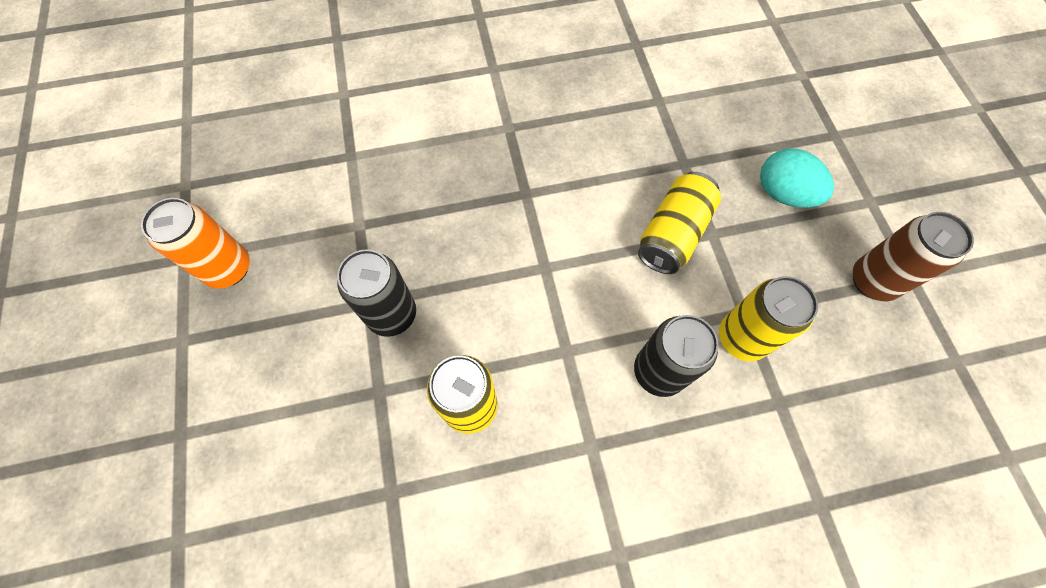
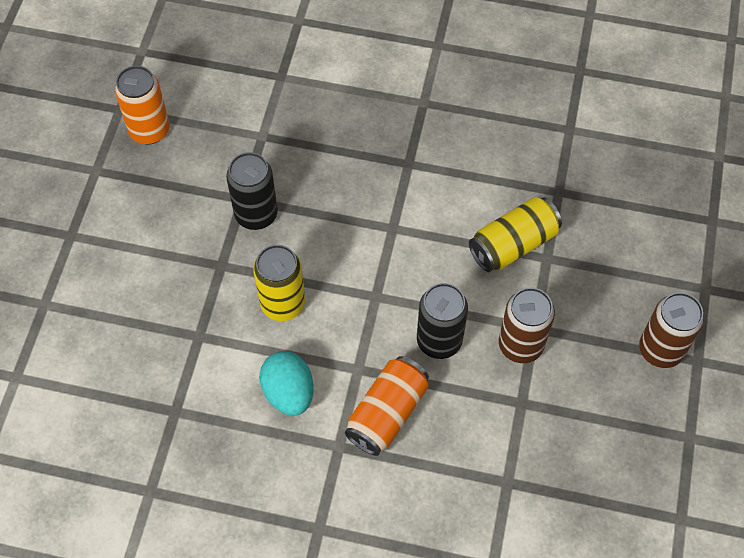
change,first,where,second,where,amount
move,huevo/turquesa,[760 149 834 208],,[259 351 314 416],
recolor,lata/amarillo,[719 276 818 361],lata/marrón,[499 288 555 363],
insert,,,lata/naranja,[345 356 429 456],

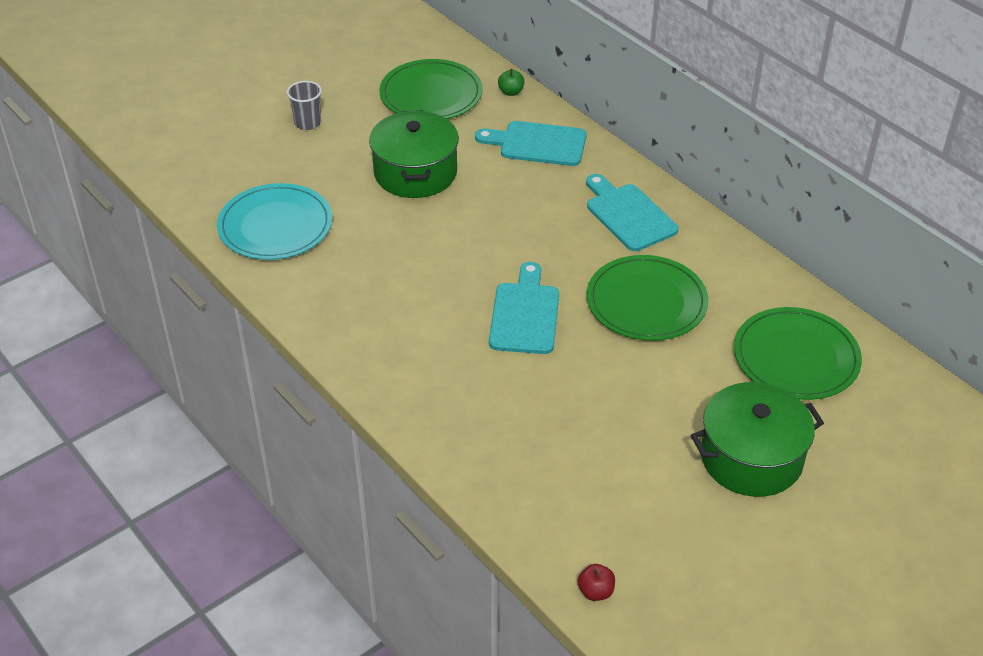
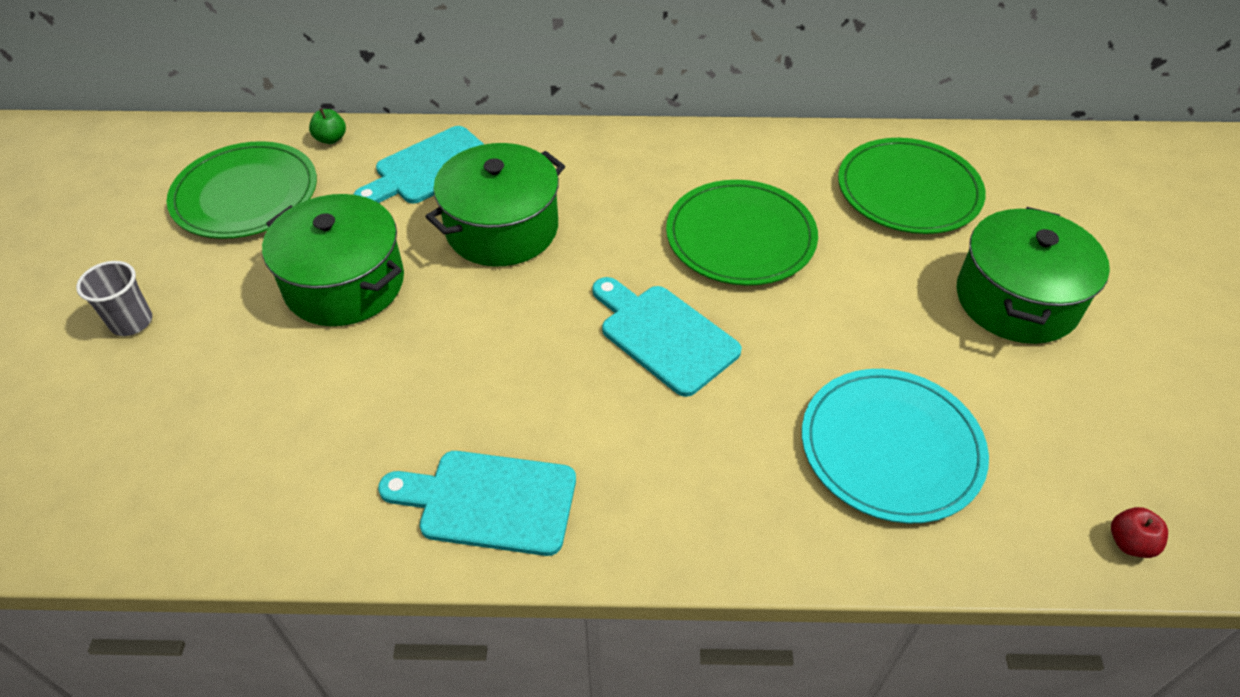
change,first,where,second,where,amount
move,tabla de cortar/turquesa,[586 174 678 251],,[378 451 576 556],
move,plato/turquesa,[217 183 332 260],,[802 369 989 524],
insert,,,olla/verde,[426 143 565 267],

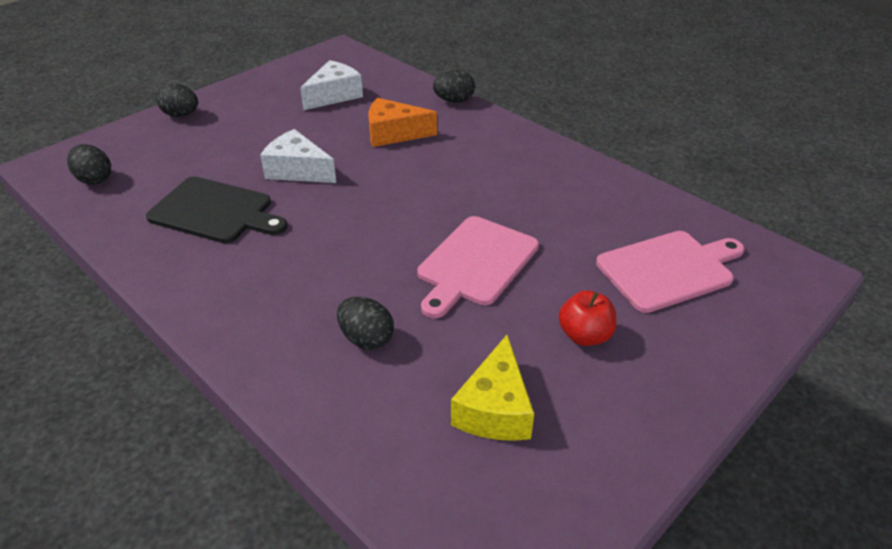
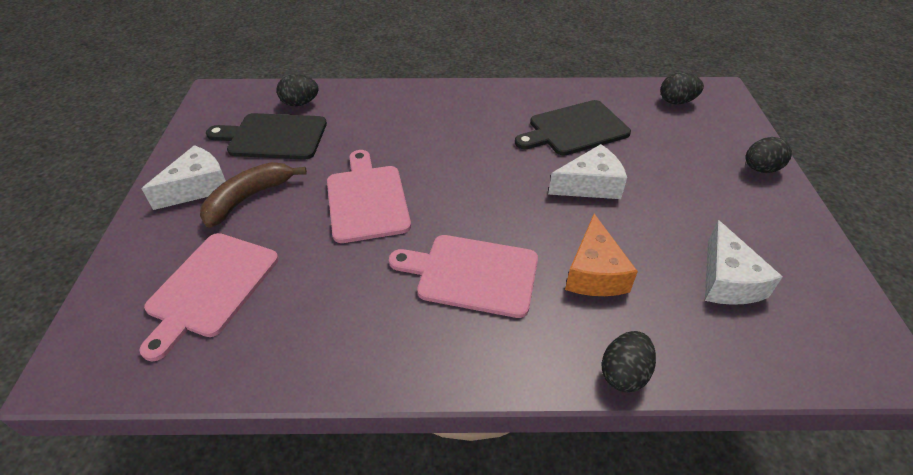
change,first,where,second,where,amount
rotate,queso/naranja,[368 98 437 147],,[565 214 638 296],135 degrees clockwise
replace,manzana/rojo,[559 290 616 346],plátano/marrón,[200 162 307 228],
move,huevo/negro,[337 297 394 350],,[276 74 319 106],
replace,queso/amarillo,[451 335 534 441],tabla de cortar/negro,[206 113 327 160],
insert,,,queso/blanco,[142 145 226 210],
insert,,,tabla de cortar/rosa,[389 235 538 318],

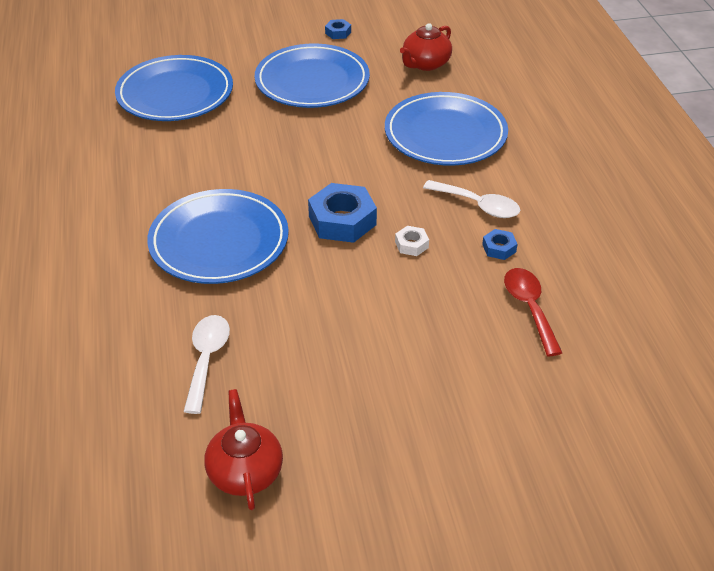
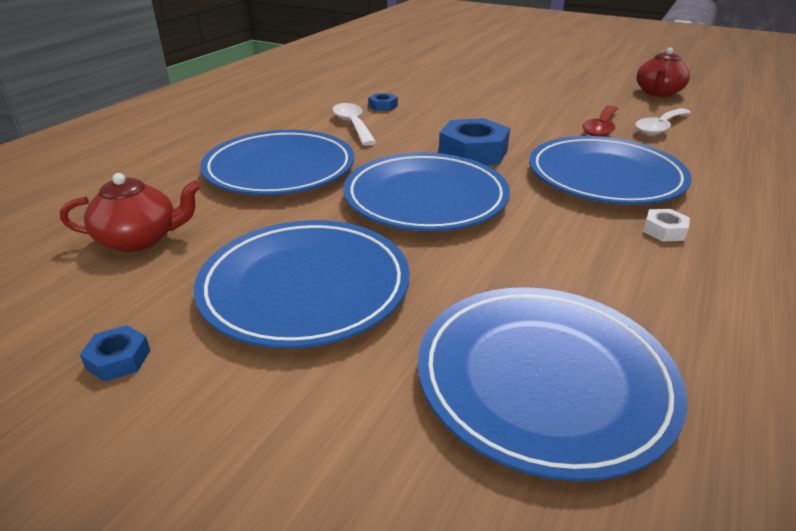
change,first,where,second,where,amount
move,tuerca/blanco,[395 226 429 256],,[643 209 690 242],
move,cuchara/rojo,[504 268 562 356],,[582 106 618 137],
insert,,,plato/azul,[343 152 510 231],

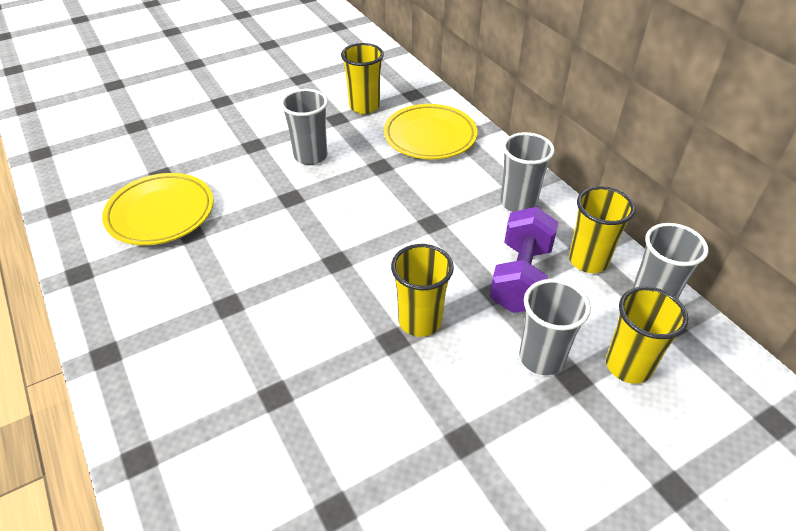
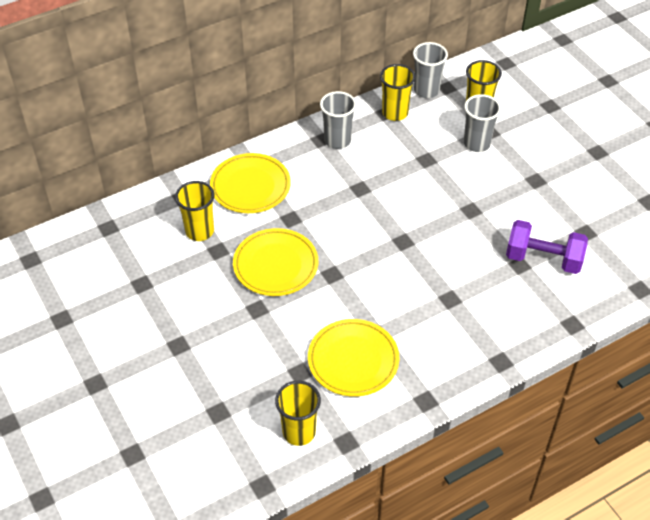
change,first,where,second,where,amount
replace,vaso/gris,[281 89 328 165],plato/amarillo,[233 228 318 296],
move,mancuerna/morado,[490 207 558 313],,[506 220 588 274],
move,vaso/amarillo,[391 244 454 337],,[275 381 321 446],

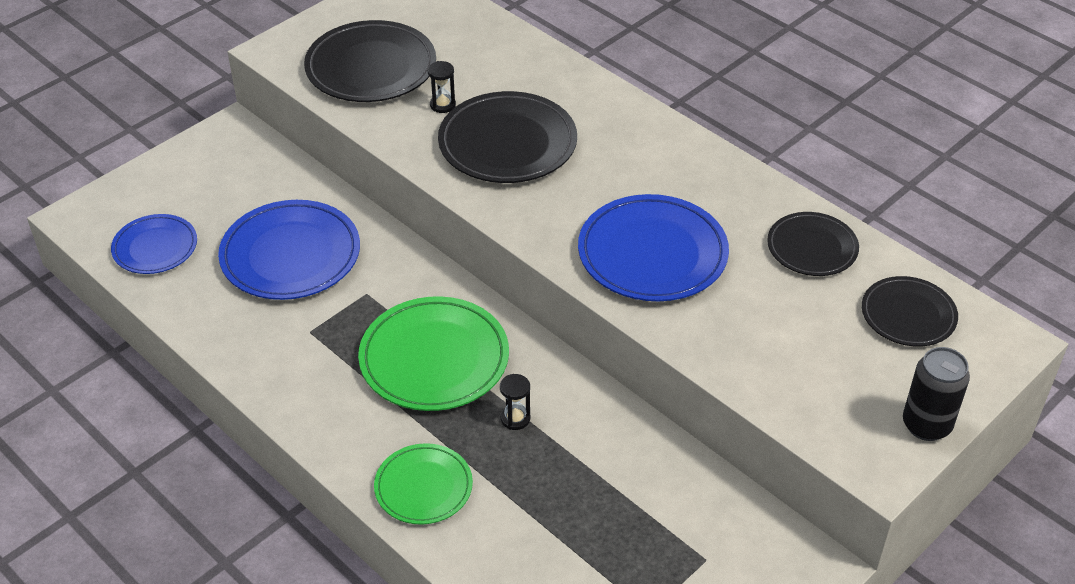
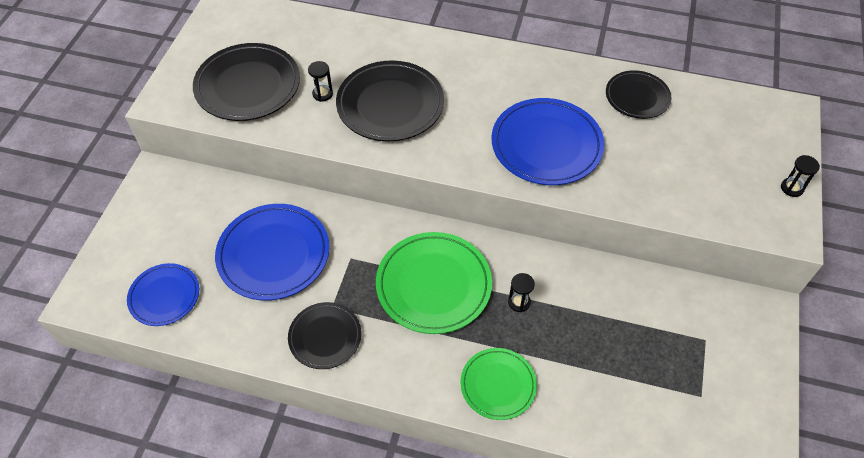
change,first,where,second,where,amount
move,plato/negro,[862 276 958 347],,[288 302 361 369],
replace,lata/negro,[903 347 970 441],reloj de arena/negro,[781 155 820 197],

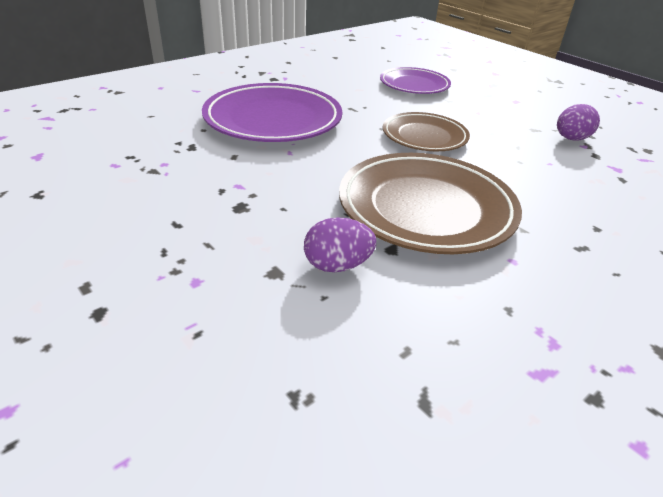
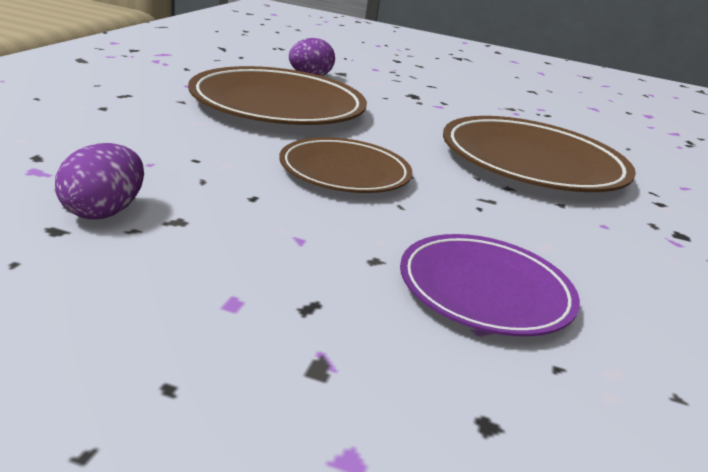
change,first,where,second,where,amount
recolor,plato/morado,[202 83 342 142],plato/marrón,[443 116 636 192],

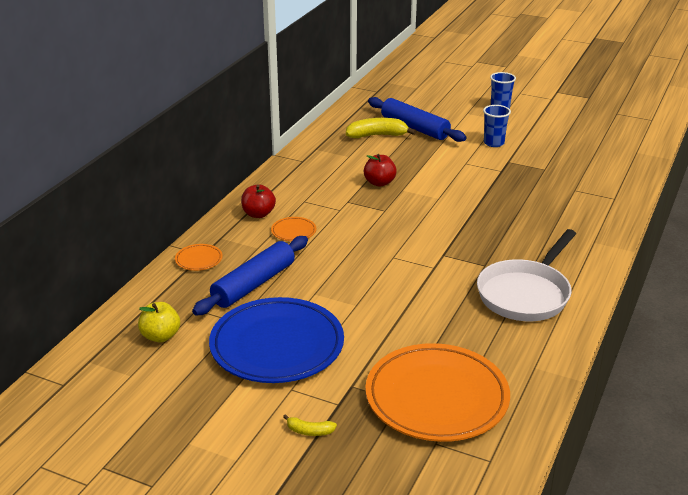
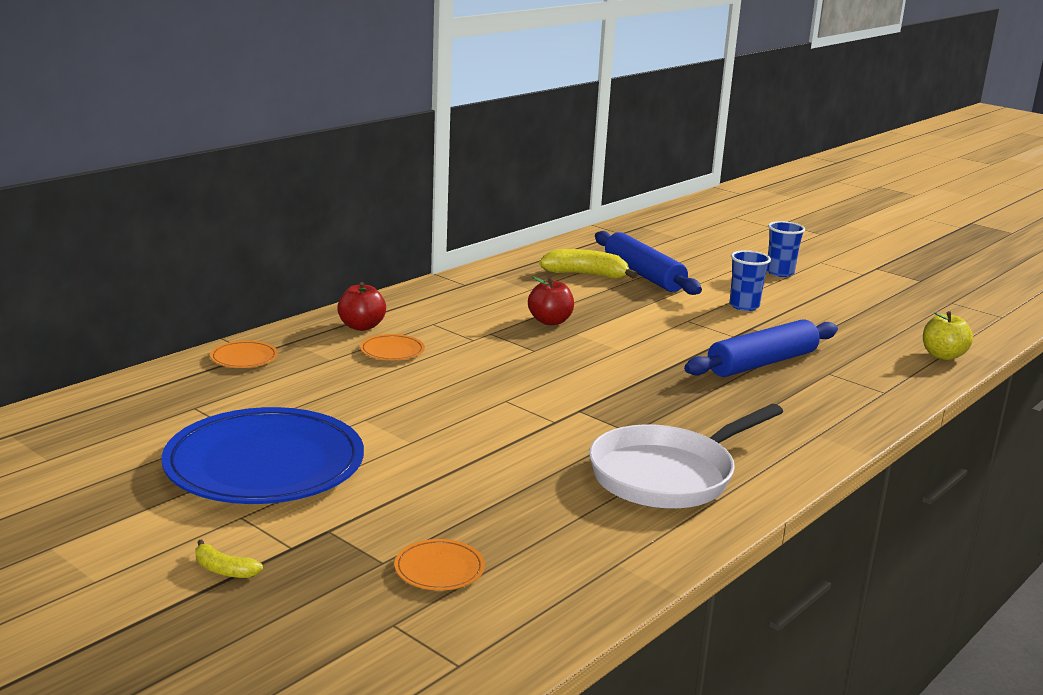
change,first,where,second,where,amount
move,rodillo/azul,[192 236 308 315],,[684 319 838 377],
move,manzana/amarillo,[138 302 180 342],,[923 311 973 360],
resize,plato/naranja,[365 343 510 442],,[394 539 485 590],x0.40

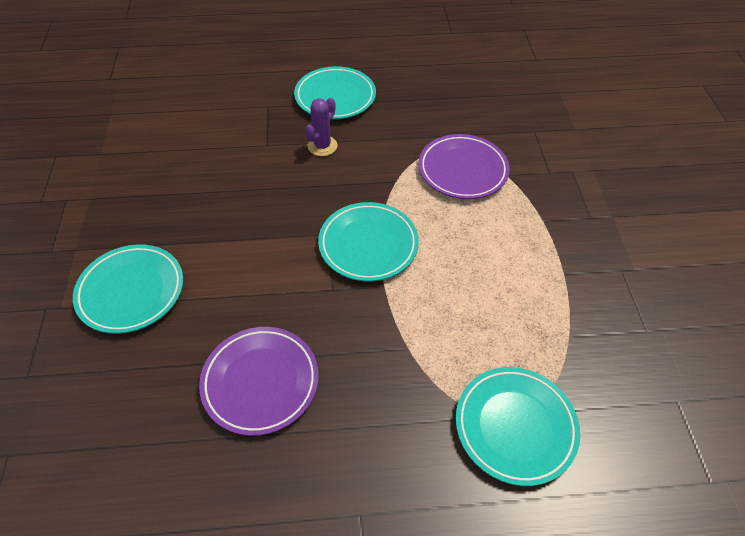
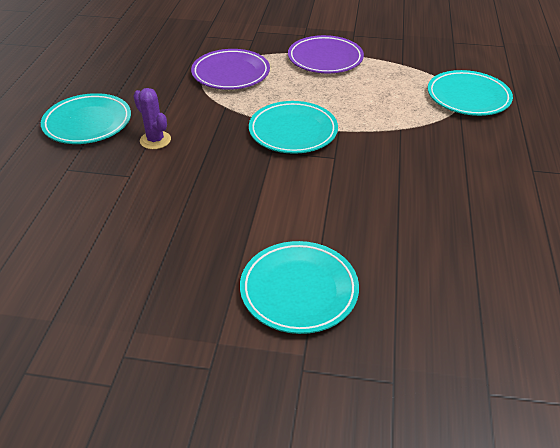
change,first,where,second,where,amount
move,plato/morado,[199 327 318 436],,[288 35 364 73],

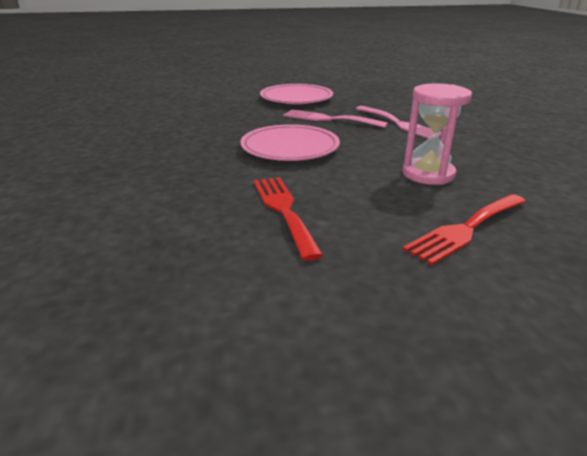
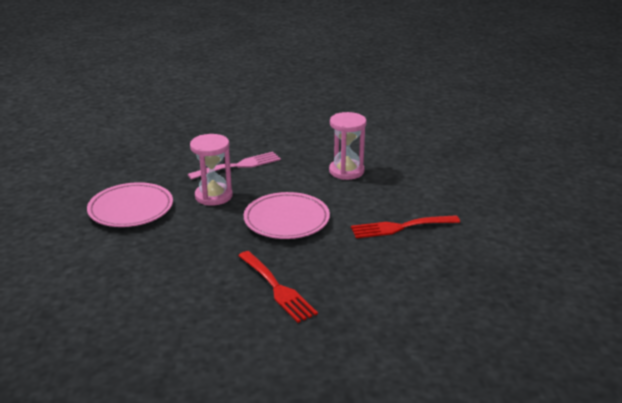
change,first,where,second,where,amount
replace,tenedor/rosa,[284 110 388 128],reloj de arena/rosa,[190 134 233 206],
move,tenedor/rojo,[403 194 526 265],,[238 251 318 323],

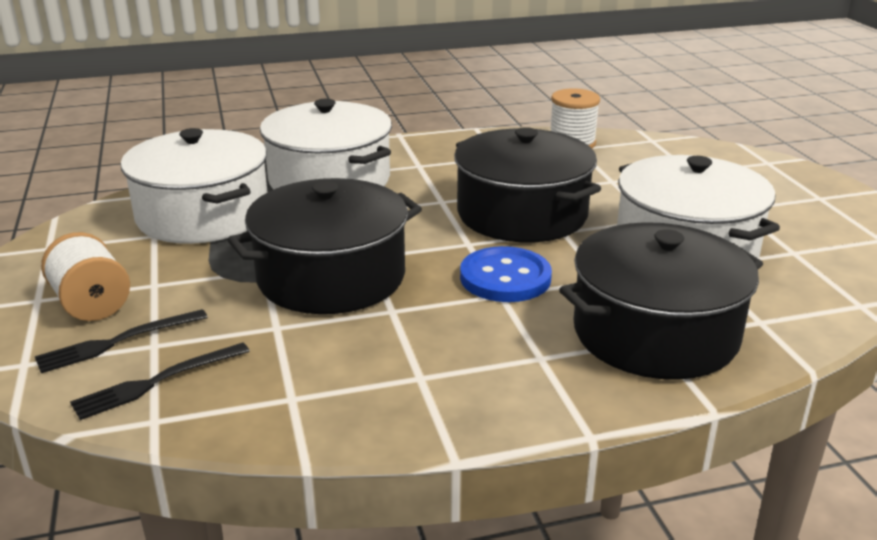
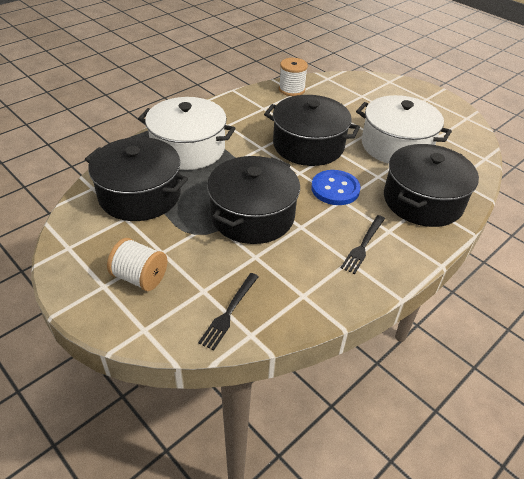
change,first,where,second,where,amount
recolor,olla/blanco,[121 128 267 244],olla/negro,[85 137 188 221],
move,tenedor/negro,[35 309 208 373],,[341 215 385 274],

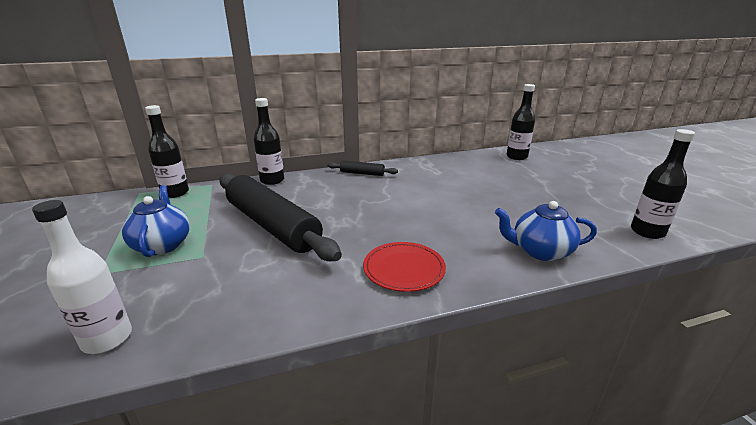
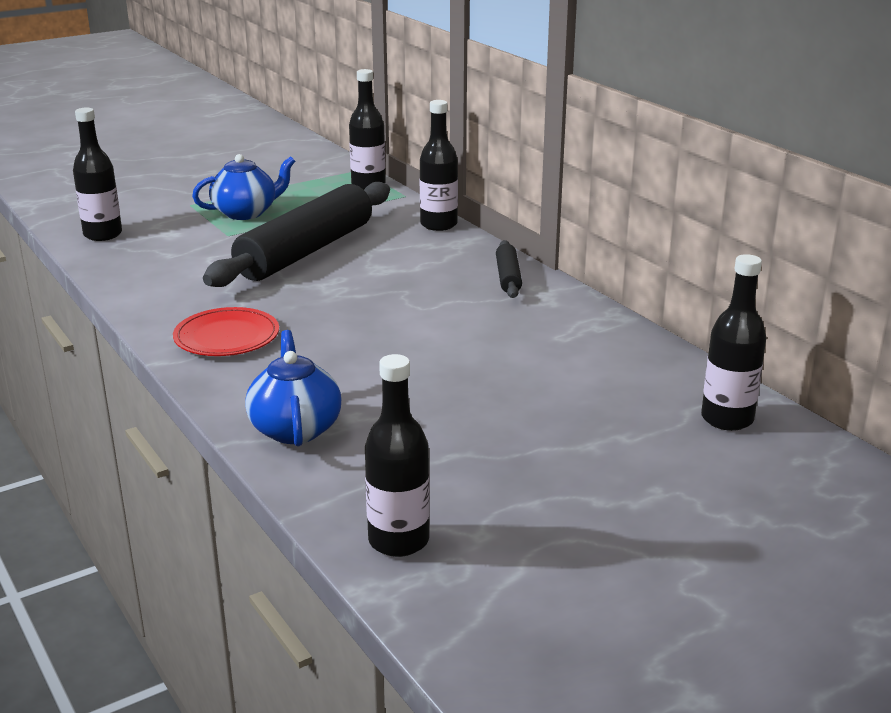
change,first,where,second,where,amount
recolor,botella/blanco,[32 200 132 354],botella/negro,[73 108 122 241],

